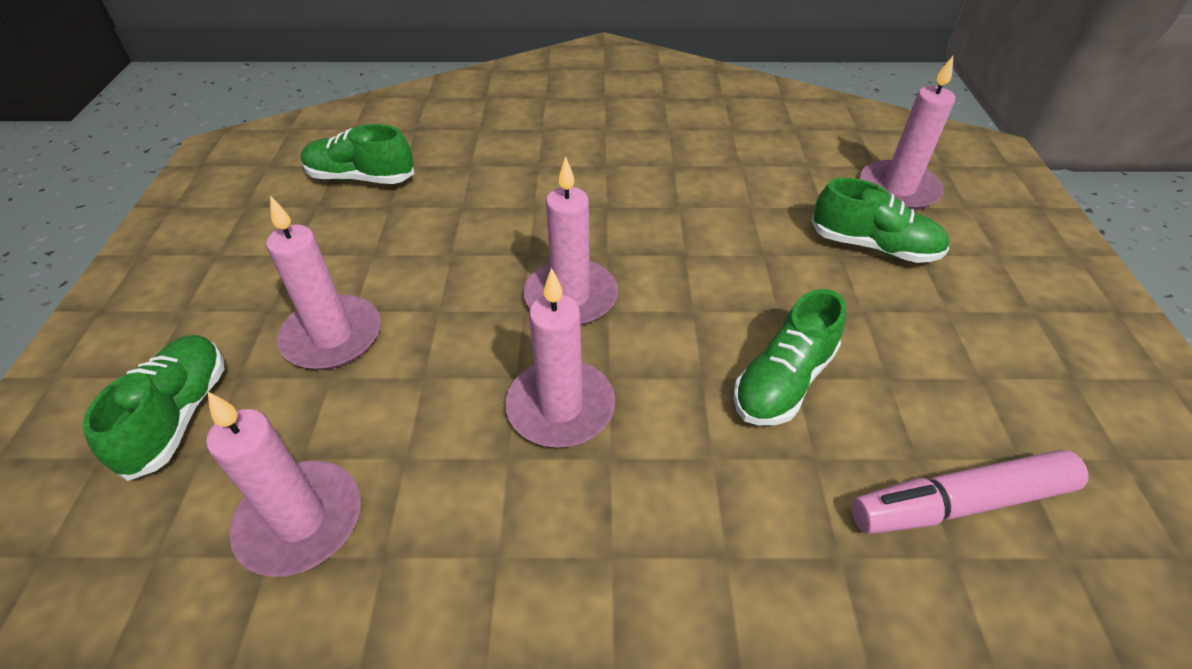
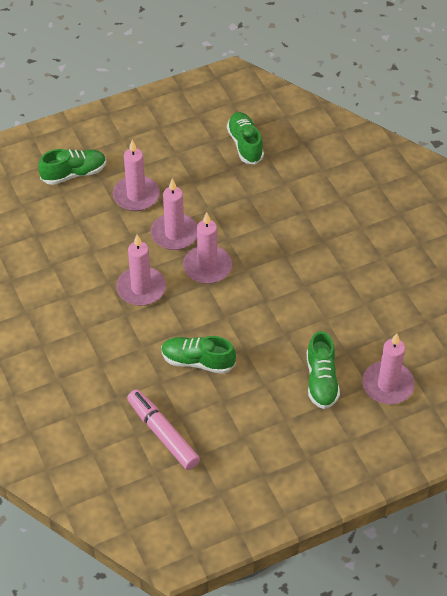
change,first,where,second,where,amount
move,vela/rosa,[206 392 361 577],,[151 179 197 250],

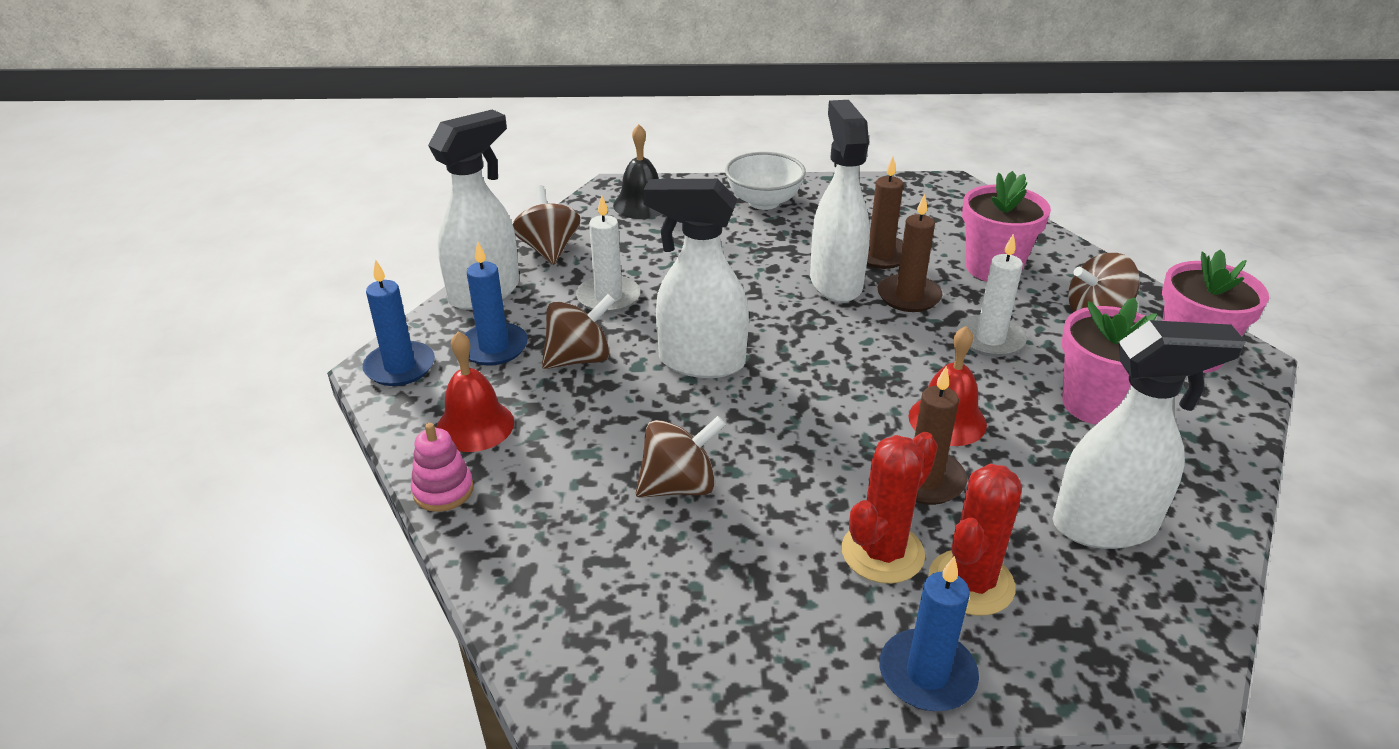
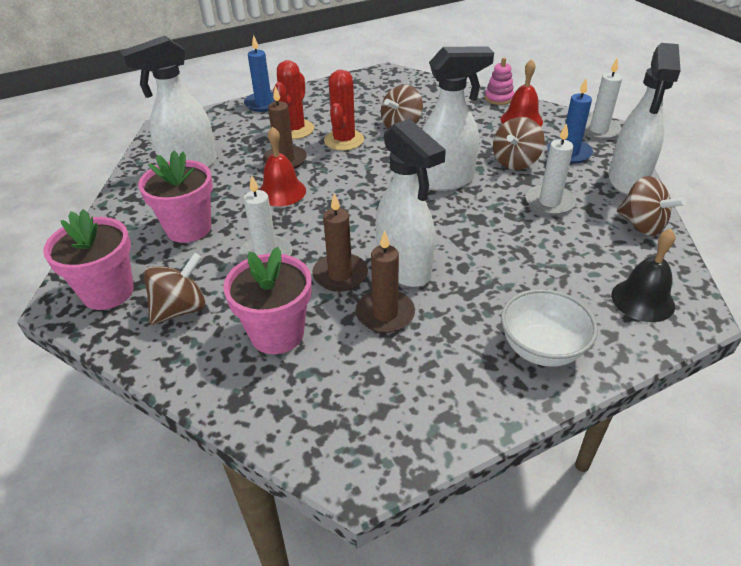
change,first,where,second,where,amount
recolor,vela/azul,[362 259 435 386],vela/blanco,[584 57 622 140],
move,cactus/rojo,[928 464 1022 616],,[324 70 364 151],

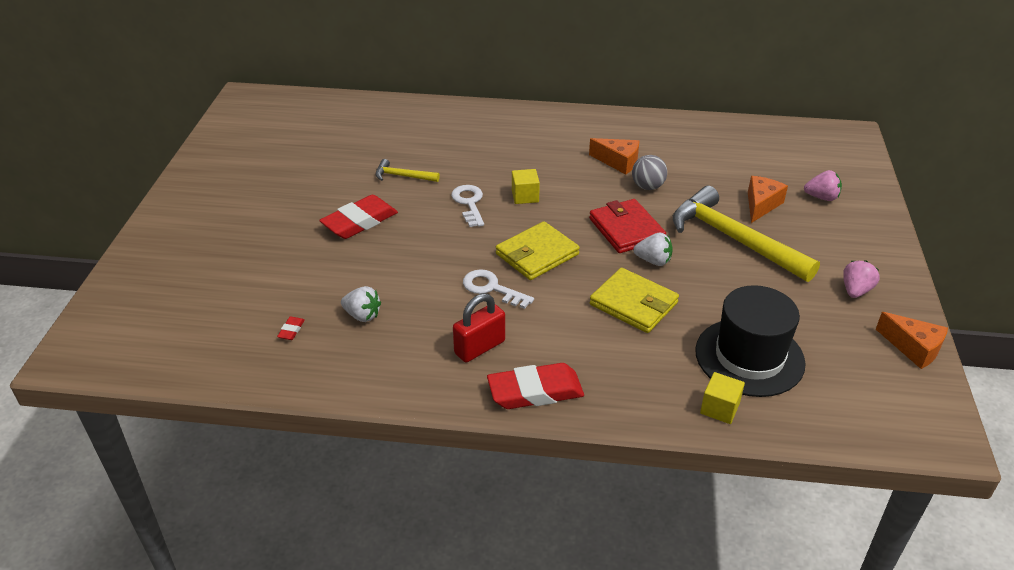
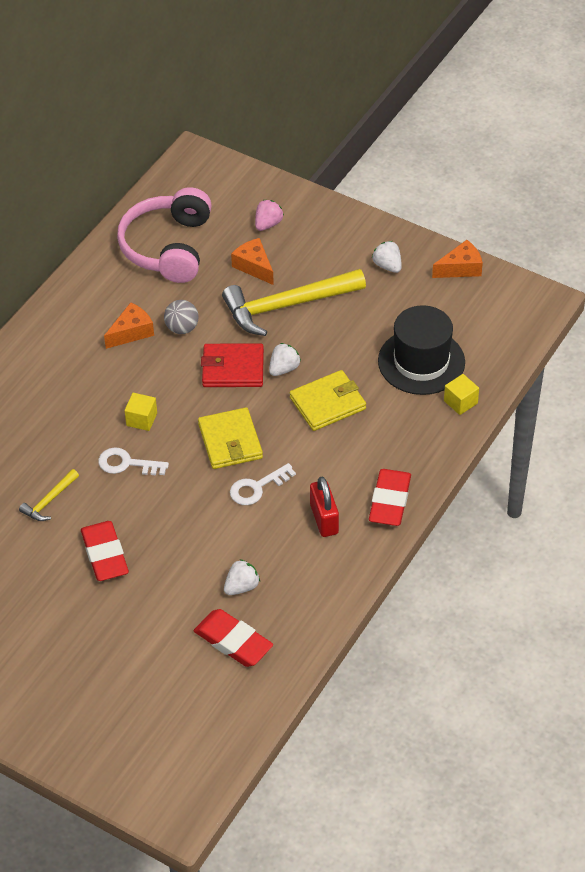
change,first,where,second,where,amount
recolor,fresa/rosa,[843 260 880 298],fresa/blanco,[372 241 402 273],
resize,goma de borrar/rojo,[277 317 305 340],,[194 609 273 667],x2.46
insert,,,auriculares/rosa,[117 187 212 283],

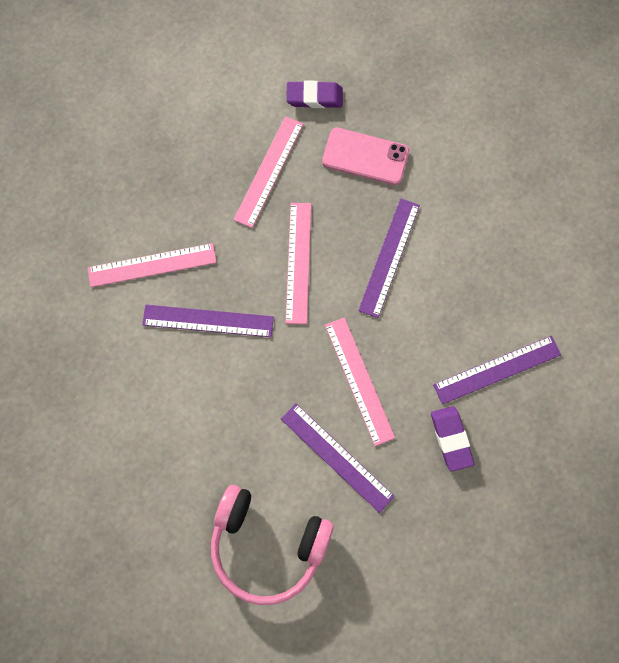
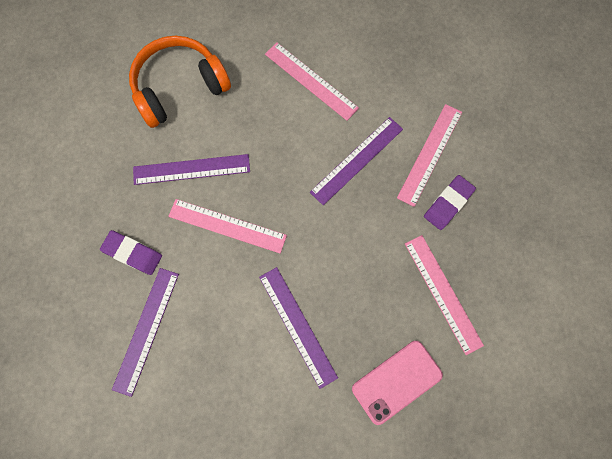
change,first,where,second,where,amount
move,goma de borrar/morado,[286 81 343 108],,[424 175 476 230],
move,regla/rosa,[285 203 311 324],,[265 43 359 121],
recolor,auriculares/rosa,[211 485 334 605],auriculares/naranja,[129 36 231 128],

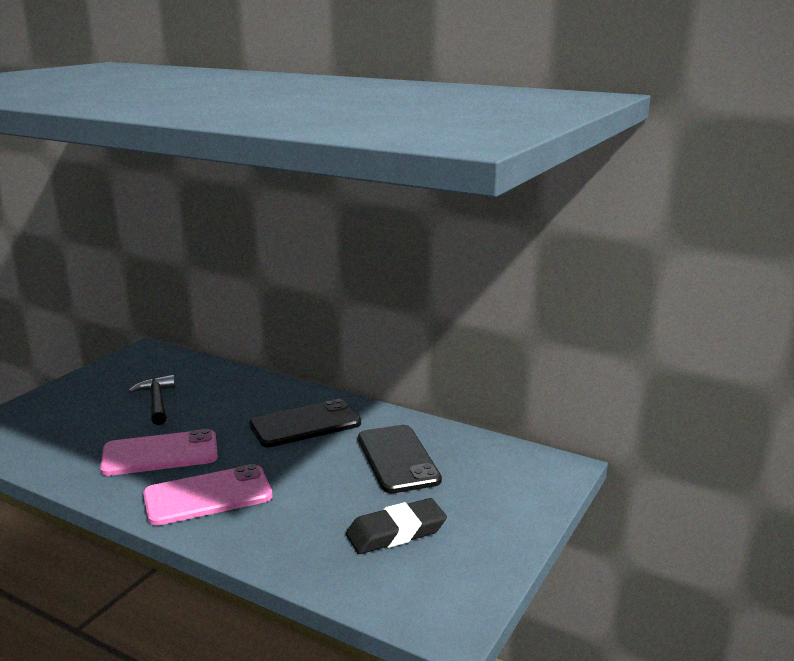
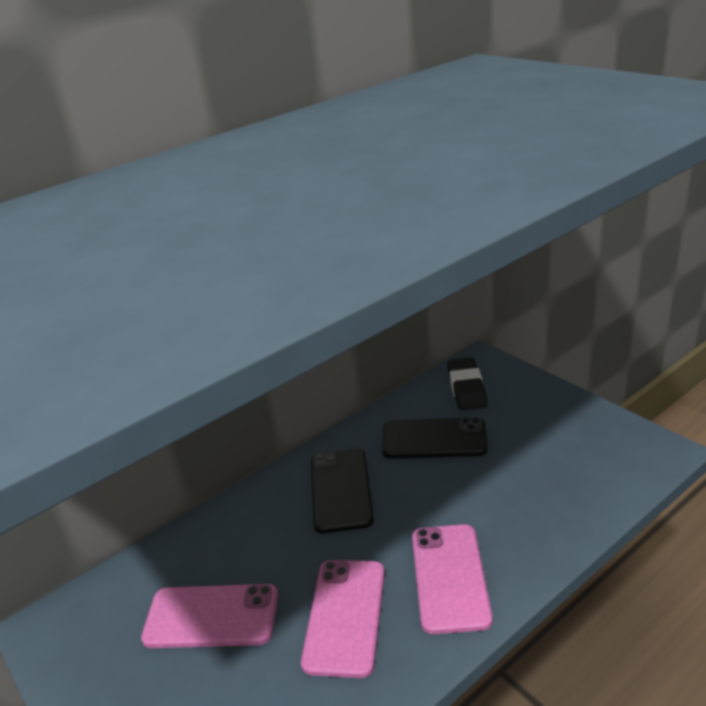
change,first,where,second,where,amount
replace,martillo/negro,[128 375 175 425],móvil/rosa,[141 584 278 648],
move,goma de borrar/negro,[346 498 447 554],,[447 357 487 410],

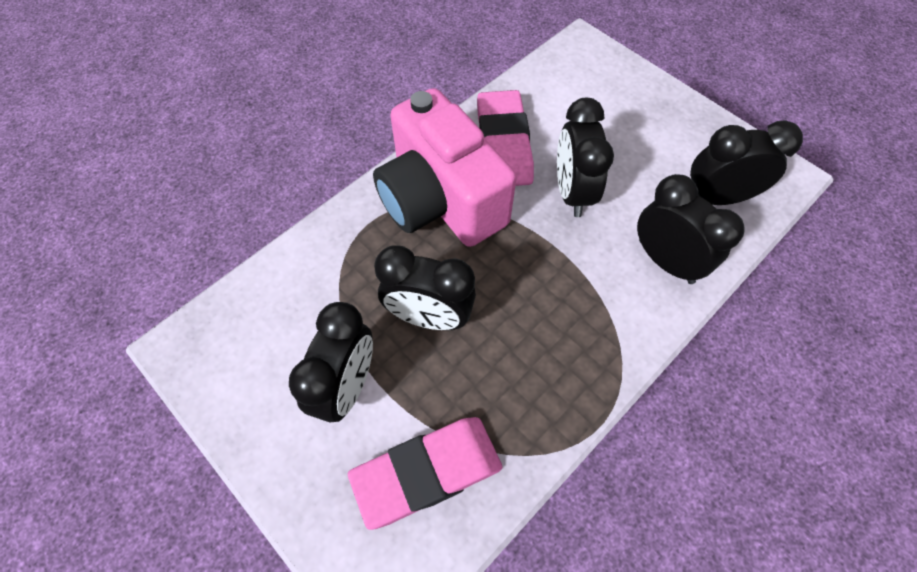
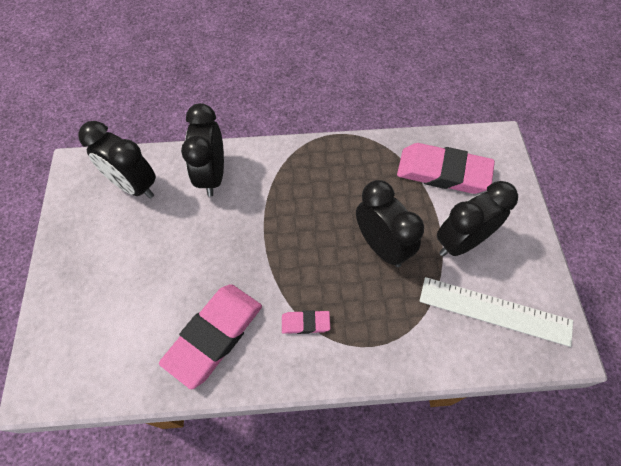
change,first,where,second,where,amount
replace,cámara/rosa,[373 88 516 247],goma de borrar/rosa,[282 310 330 334],
delete,despertador/negro,[557 98 614 217],,,
insert,,,regla/blanco,[419 277 573 347],

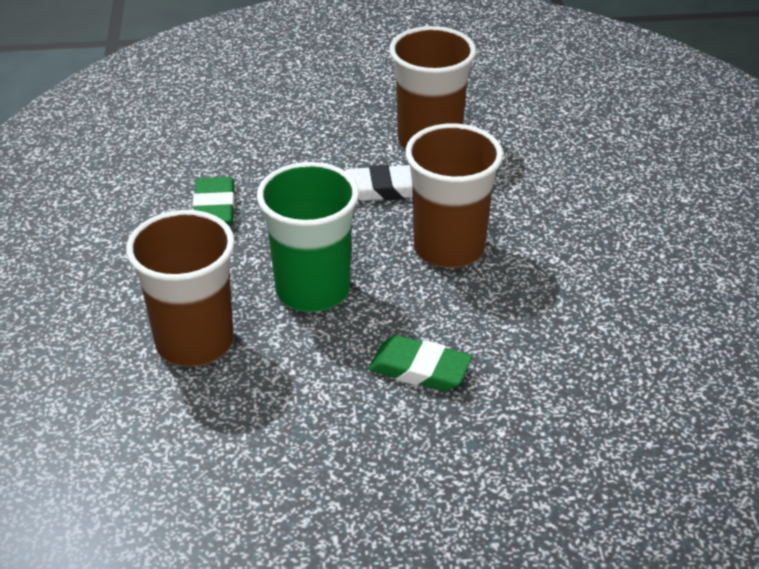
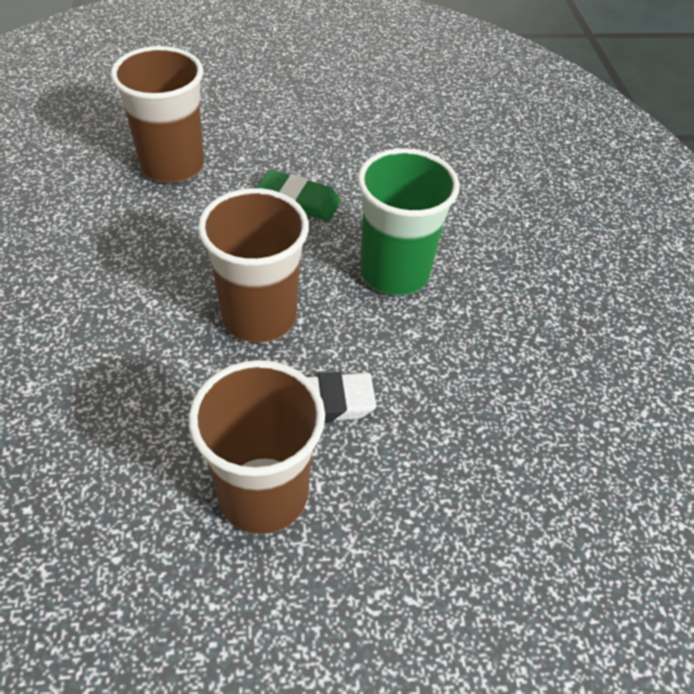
change,first,where,second,where,amount
delete,goma de borrar/verde,[193 177 235 225],,,
move,vaso/marrón,[126 210 235 367],,[111 46 204 183],

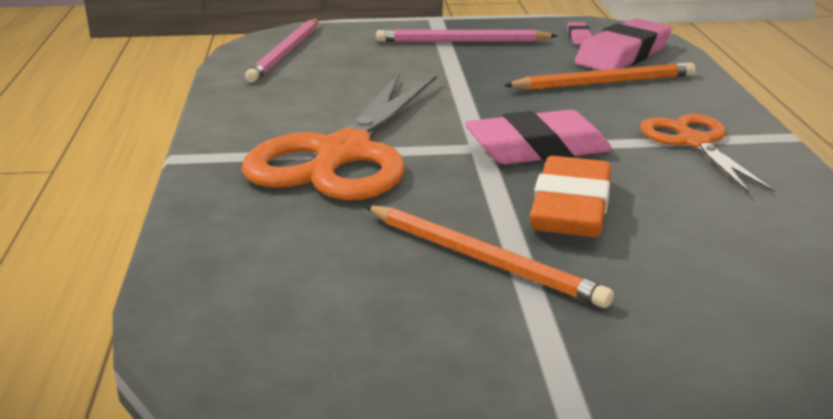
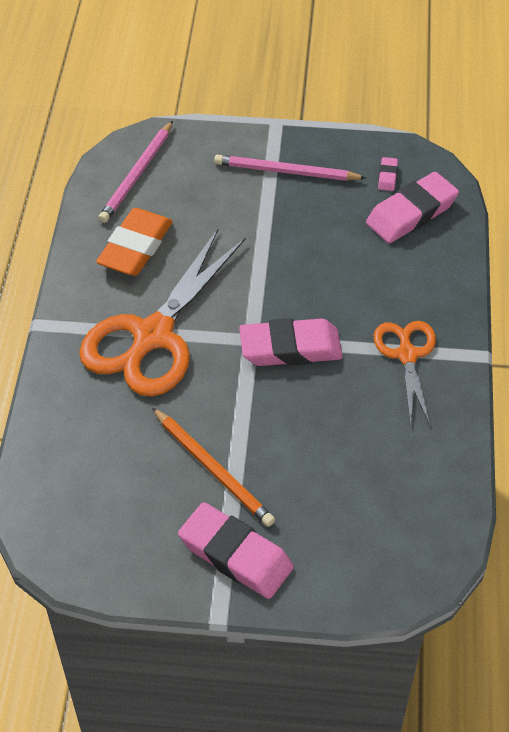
change,first,where,second,where,amount
delete,lápiz/naranja,[504 62 696 90],,,
move,goma de borrar/naranja,[530 156 611 237],,[96 208 173 276],
insert,,,goma de borrar/rosa,[178 502 294 599],

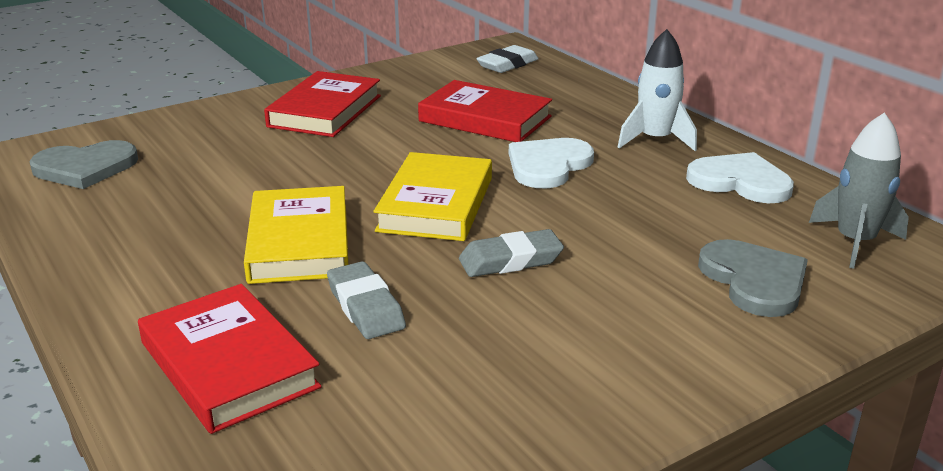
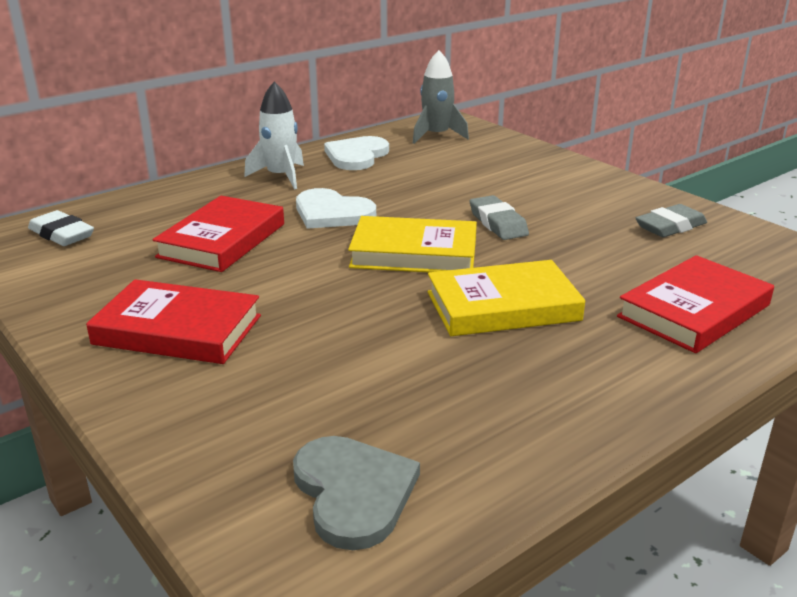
change,first,where,second,where,amount
delete,corazón/gris,[698 239 808 317],,,
move,goma de borrar/gris,[327 261 406 339],,[636 204 707 237],

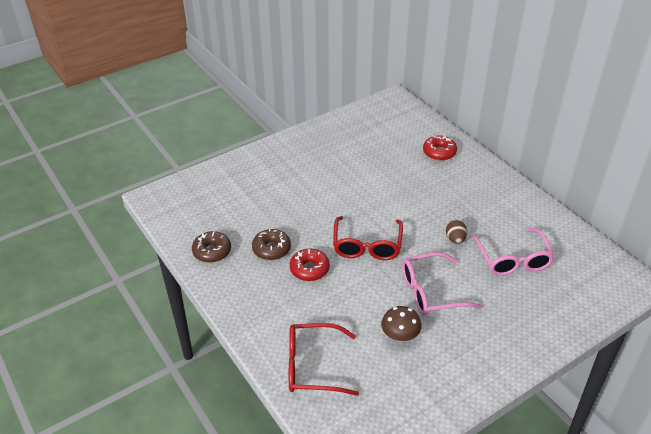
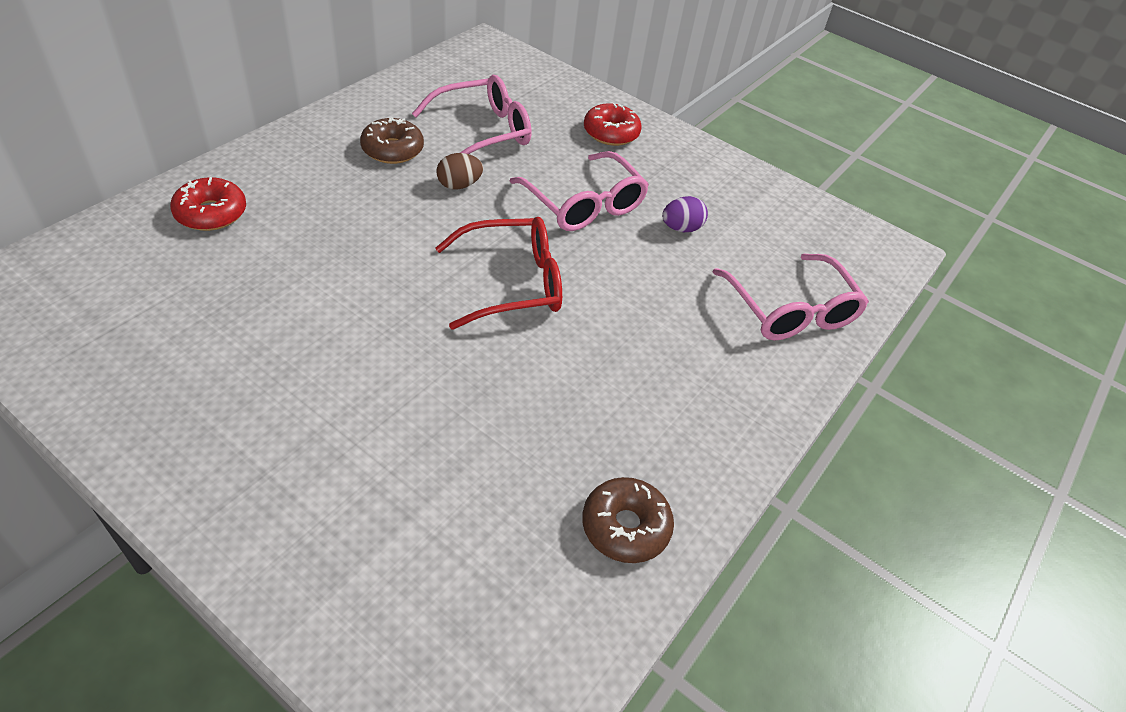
change,first,where,second,where,amount
move,rosquilla/marrón,[252 229 291 260],,[360 117 424 164],
move,rosquilla/rojo,[290 249 330 281],,[584 103 642 146],
replace,seta/marrón,[381 306 422 342],huevo/morado,[662 196 708 232],
recolor,gafas/rojo,[289 323 359 396],gafas/rosa,[712 254 869 340],

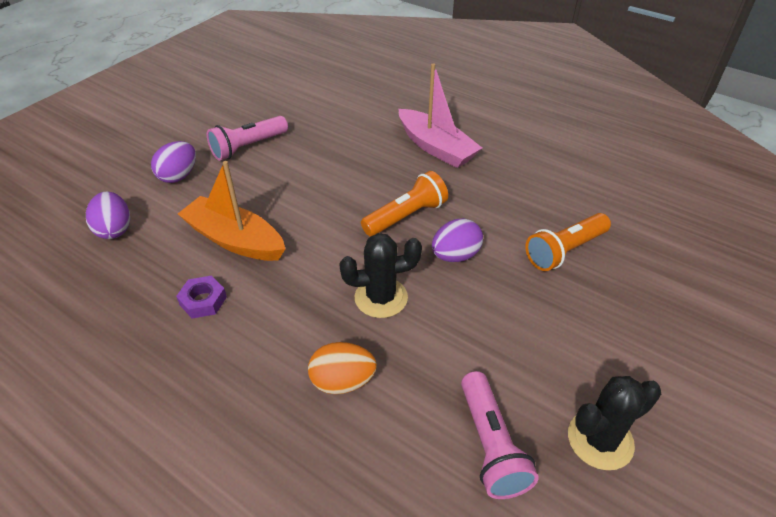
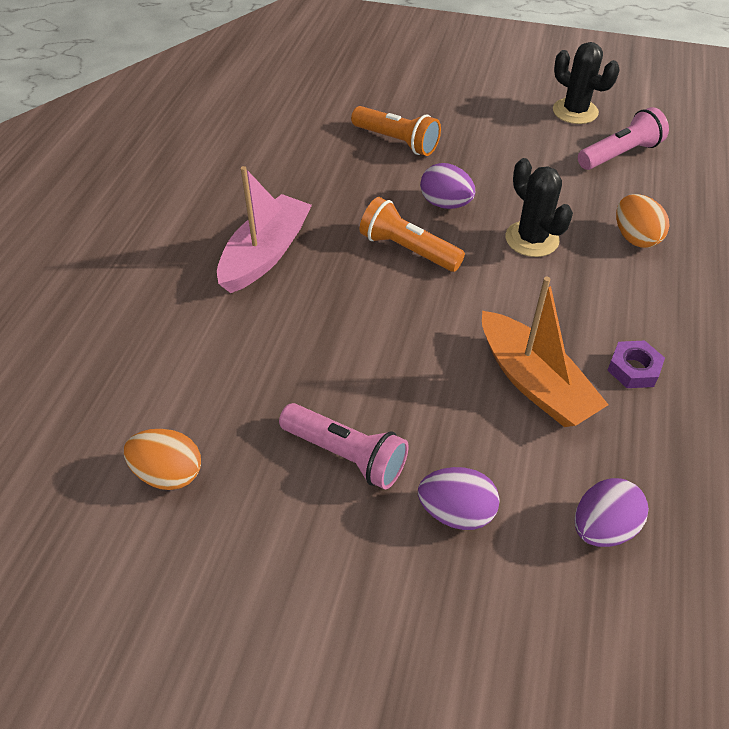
change,first,where,second,where,amount
rotate,barco/naranja,[178 161 285 261],,[482 276 609 427],45 degrees counterclockwise
insert,,,huevo/naranja,[124 429 201 490],

